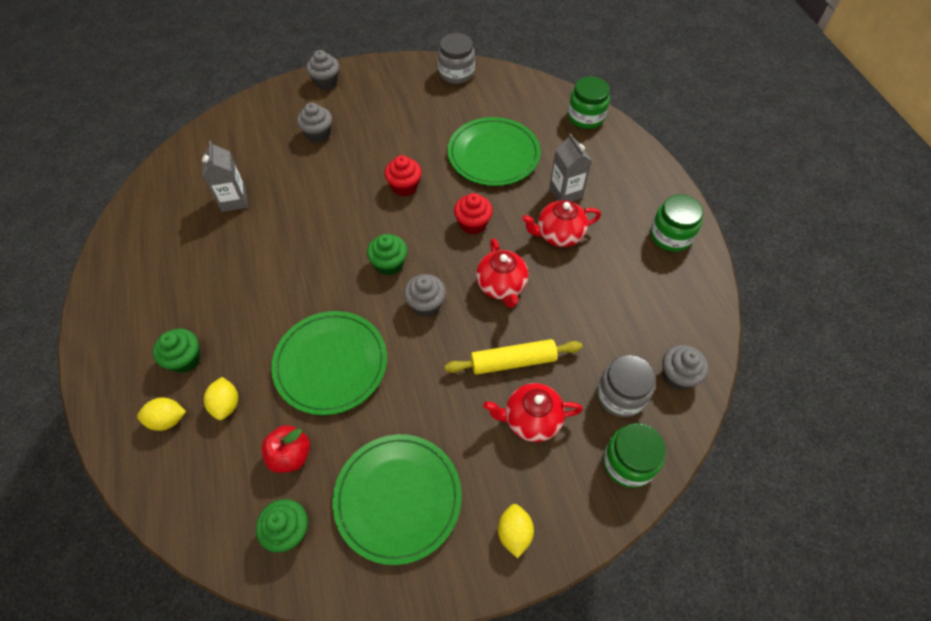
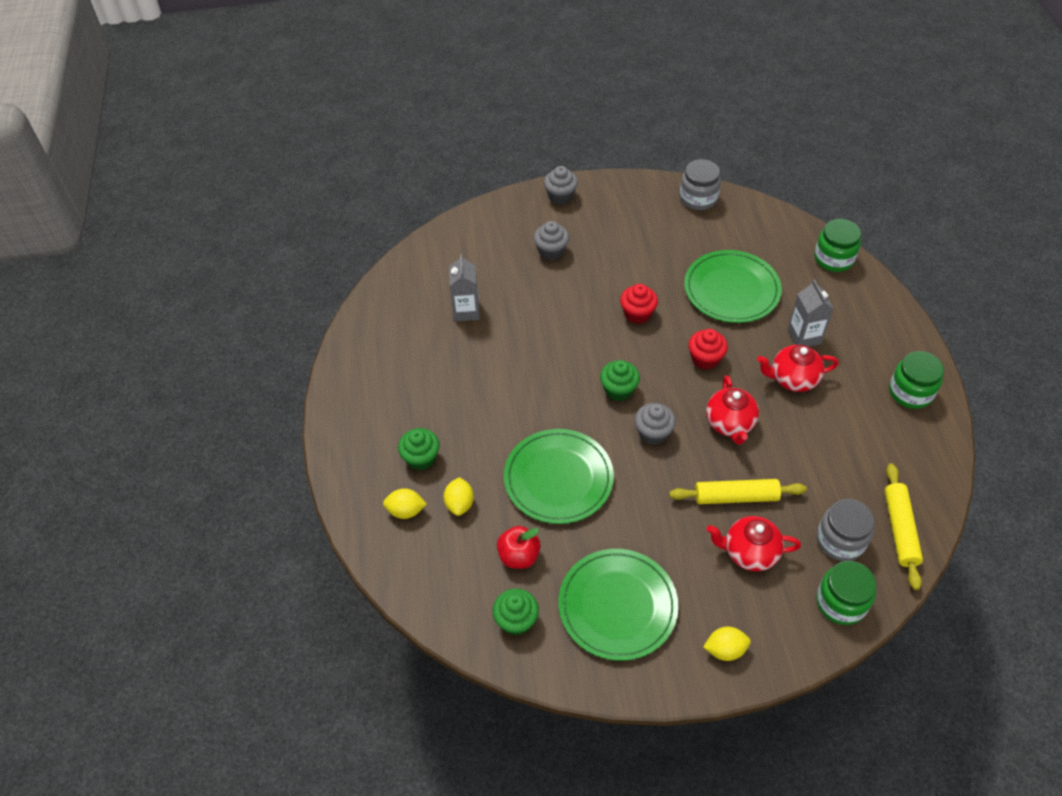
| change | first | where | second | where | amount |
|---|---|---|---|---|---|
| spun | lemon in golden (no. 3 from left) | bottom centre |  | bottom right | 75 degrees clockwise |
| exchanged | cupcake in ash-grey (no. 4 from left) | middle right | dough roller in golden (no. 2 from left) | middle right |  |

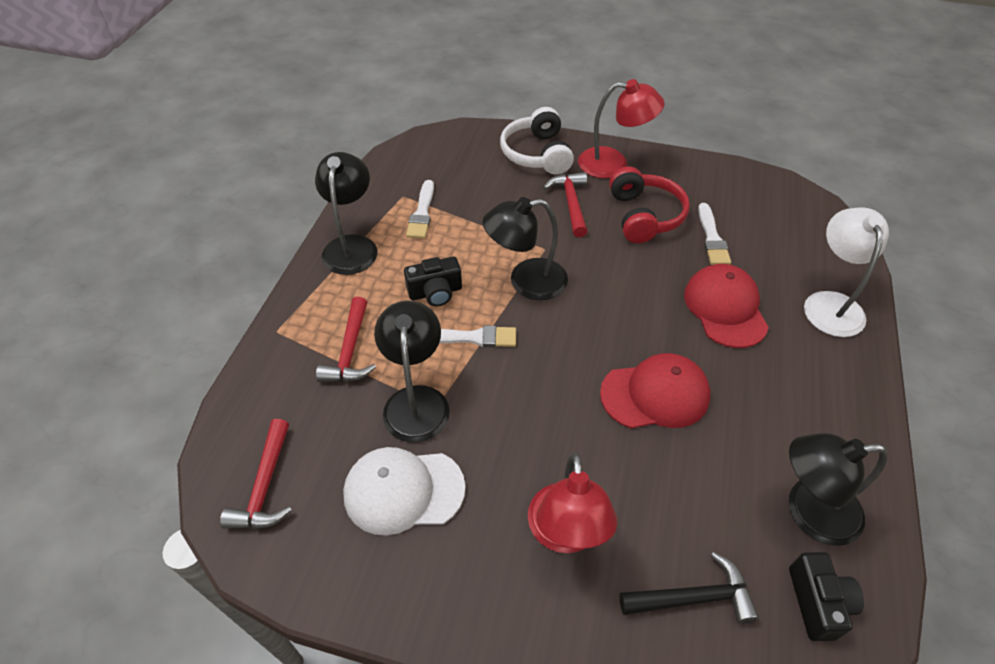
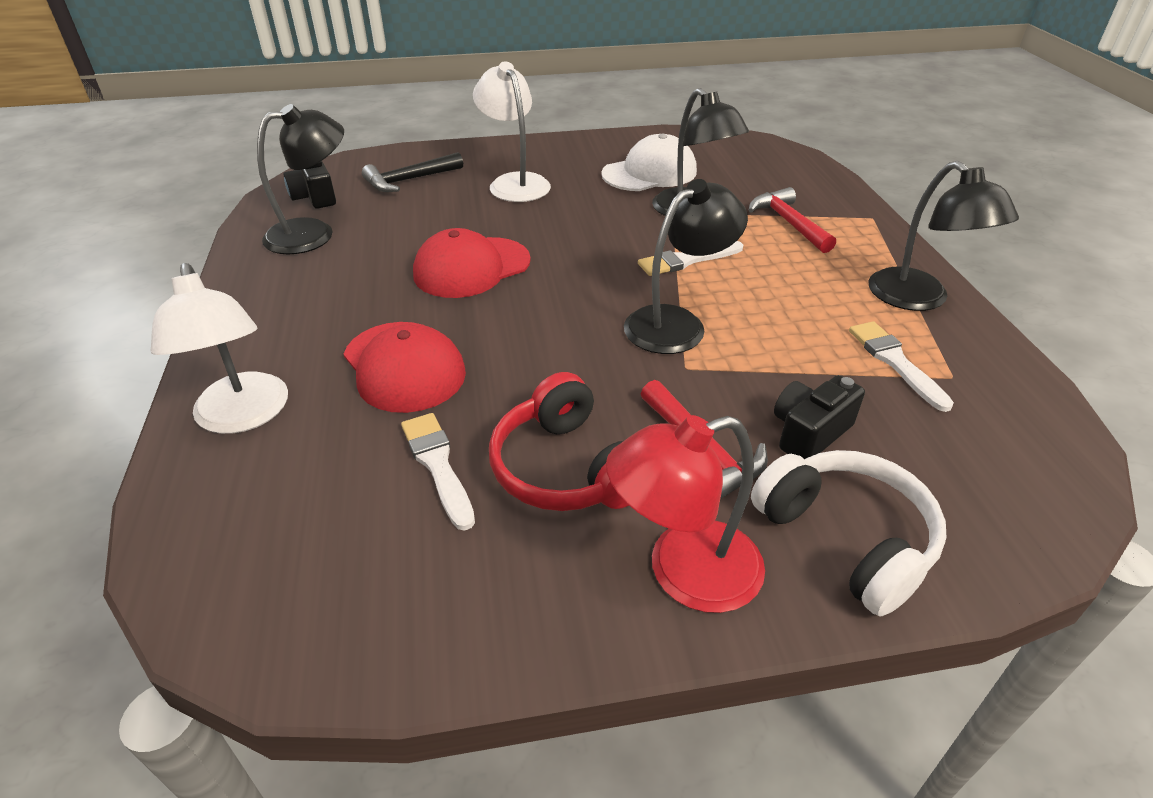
| change | first | where | second | where | amount |
|---|---|---|---|---|---|
| colour | desk lamp in crimson (no. 1 from left) | bottom centre | desk lamp in snow-white (no. 2 from left) | top centre |  |
| relocated | camera in ebony (no. 1 from left in the first image) | centre | camera in ebony (no. 2 from left) | middle right |  |
| missing | carpenter's hammer in crimson (no. 1 from left) | bottom left |  |  |  |

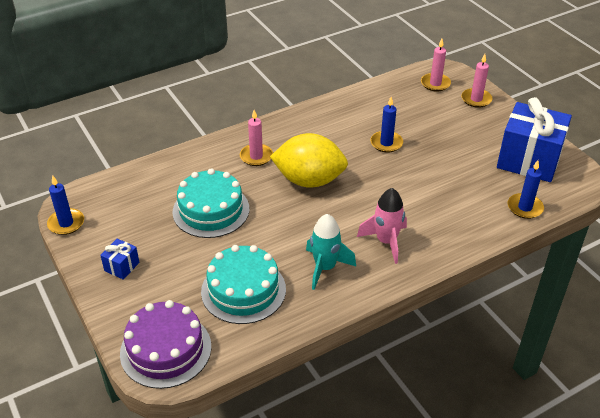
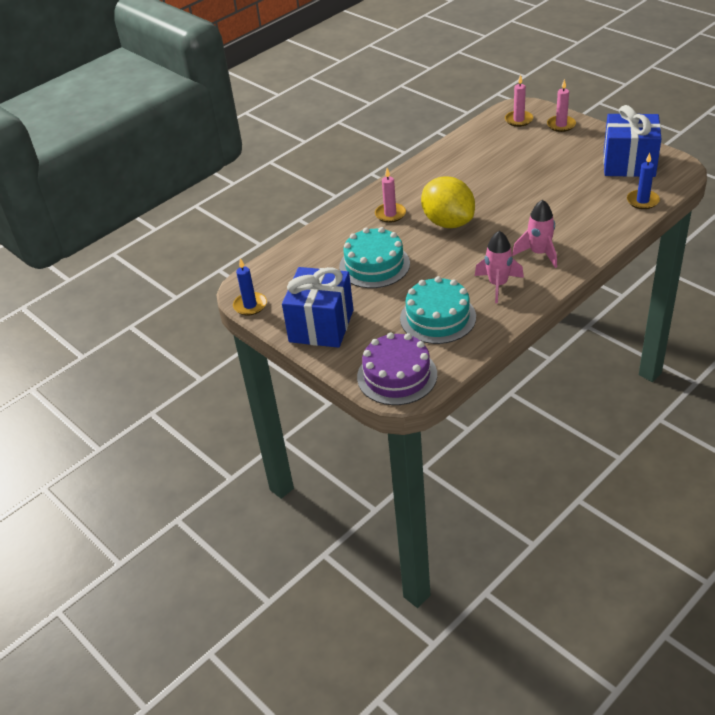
| change | first | where | second | where | amount |
|---|---|---|---|---|---|
| size | wrapped gift in royal blue (no. 1 from left) | middle left |  | centre | x2.37 |
| spun | lemon in golden | centre |  | top centre | 60 degrees clockwise |
| colour | rocket in turquoise | centre | rocket in rosy (no. 1 from left) | middle right |  |
| missing | wax candle in royal blue (no. 2 from left) | top centre |  |  |  |

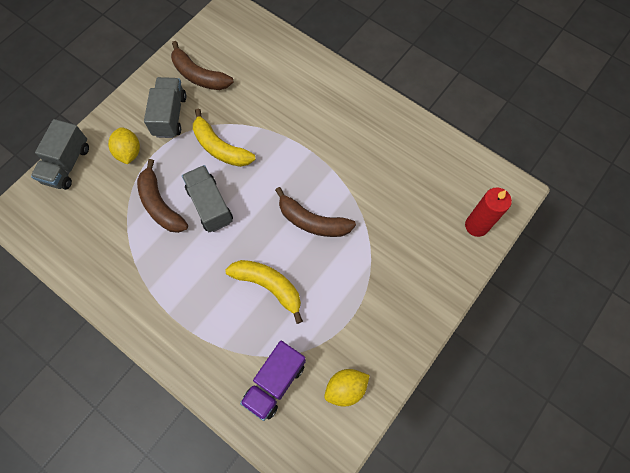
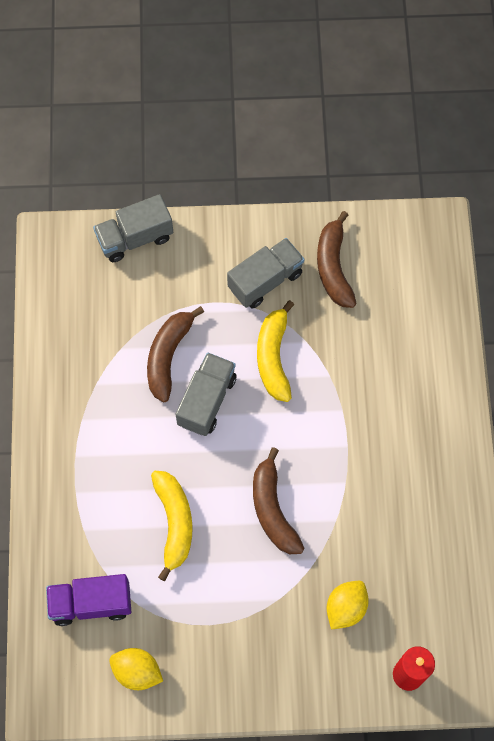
| change | first | where | second | where | amount |
|---|---|---|---|---|---|
| relocated | lemon in golden (no. 1 from left in the first image) | top left | lemon in golden (no. 2 from left) | bottom right |  |

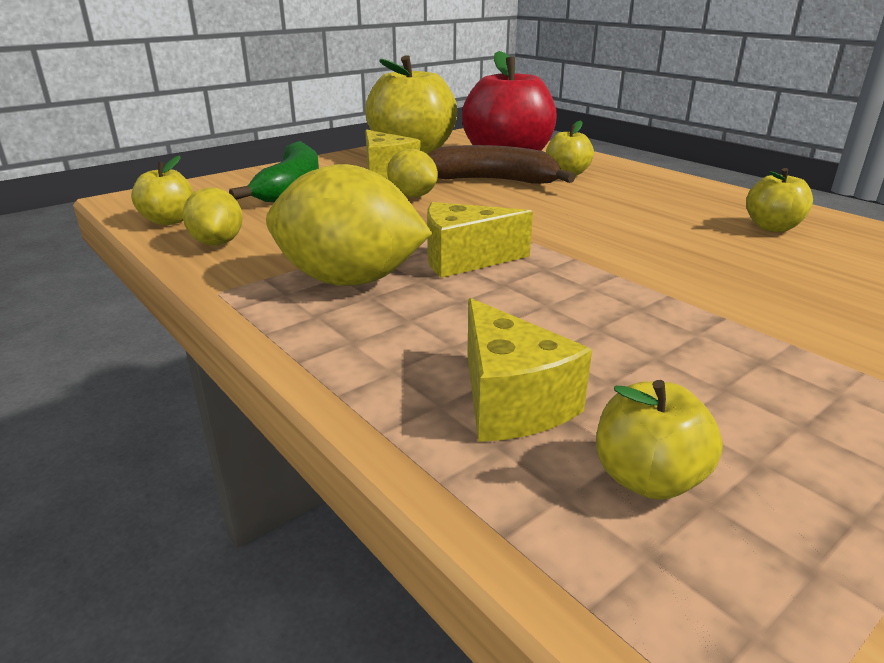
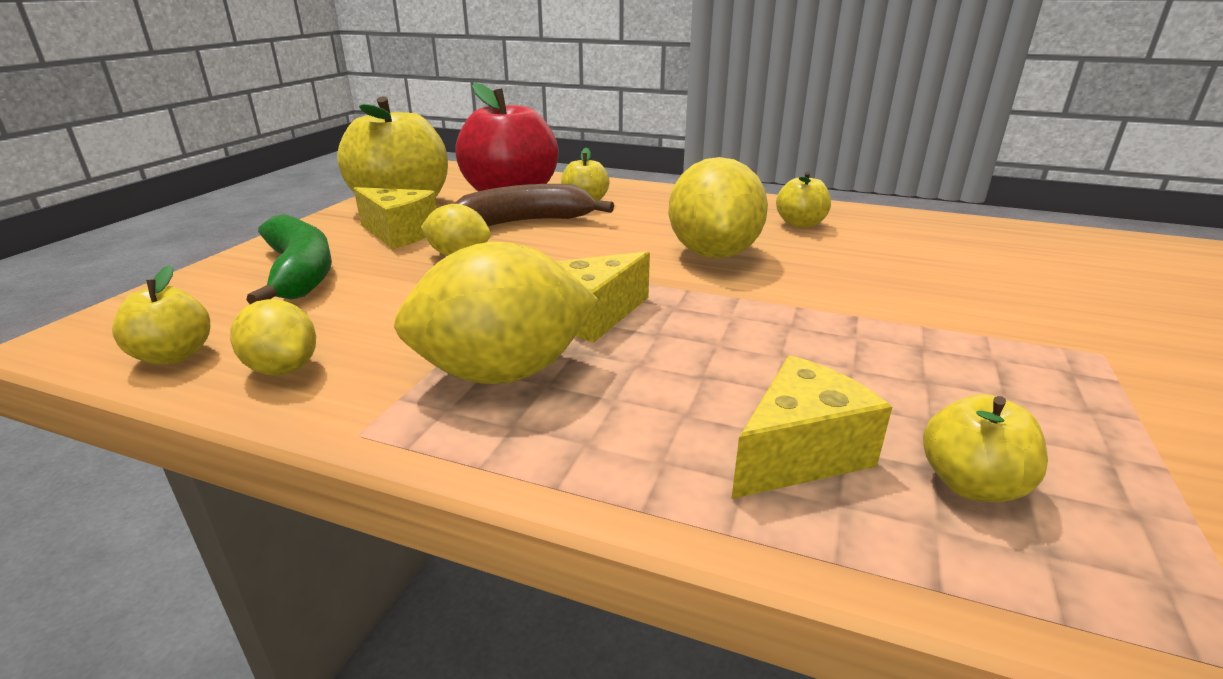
| change | first | where | second | where | amount |
|---|---|---|---|---|---|
| appeared |  |  | lemon in golden (no. 4 from left) | top centre |  |
| spun | cheese in golden (no. 3 from left) | centre |  | centre | 75 degrees counterclockwise |

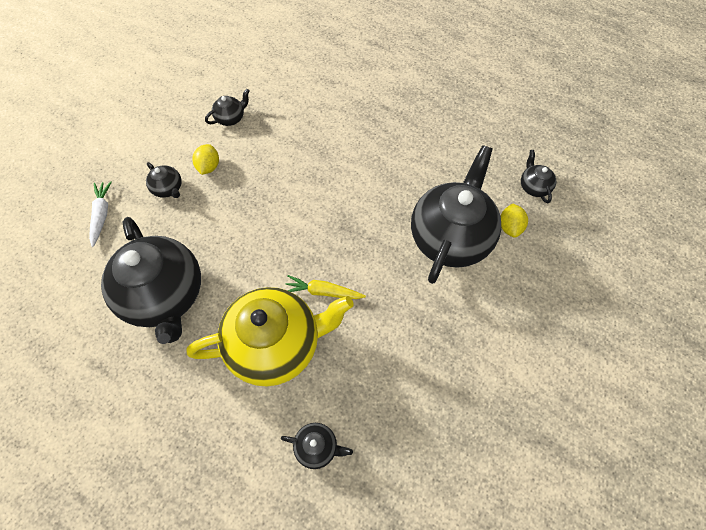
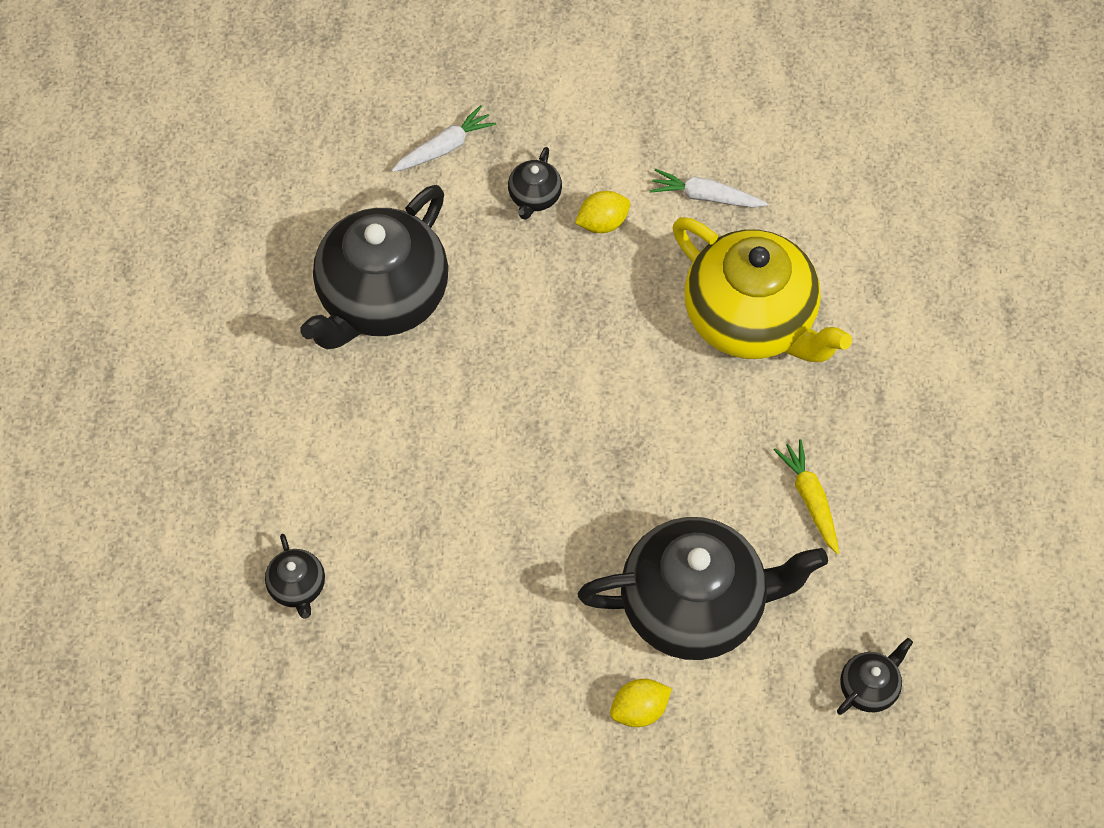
| change | first | where | second | where | amount |
|---|---|---|---|---|---|
| relocated | lemon in golden (no. 2 from left) | middle right |  | bottom centre |  |
| exchanged | china teapot in ebony (no. 3 from left) | top left | root vegetable in snow-white (no. 2 from left) | top centre |  |
| relocated | china teapot in golden | centre |  | middle right |  |
| relocated | root vegetable in golden | centre |  | middle right |  |

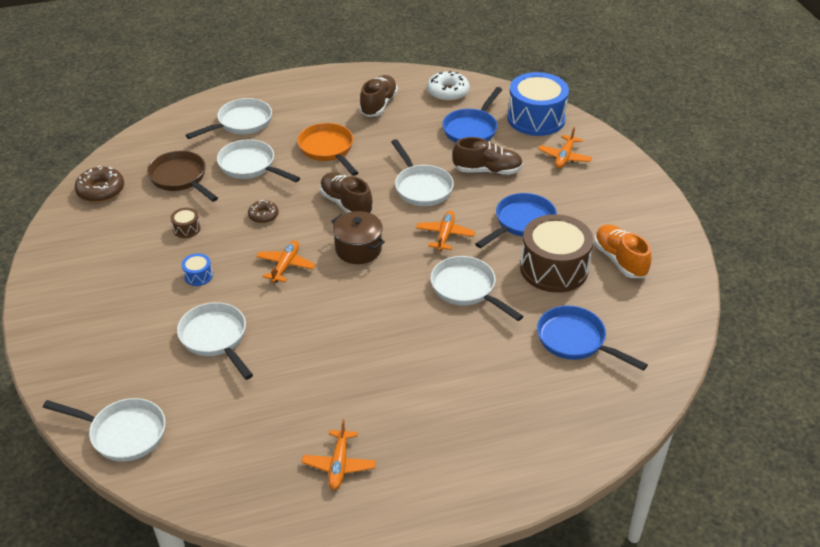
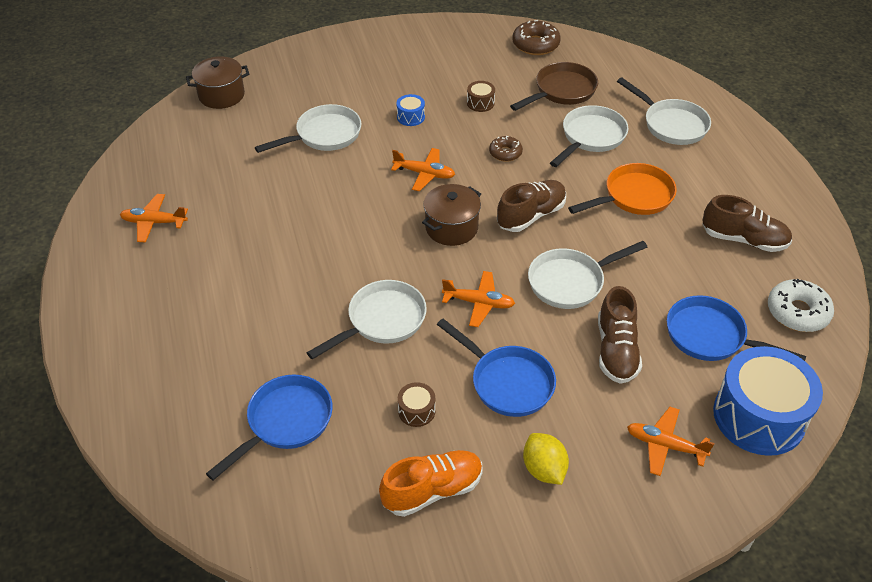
| change | first | where | second | where | amount |
|---|---|---|---|---|---|
| exchanged | frying pan in snow-white (no. 1 from left) | bottom left | stockpot in dark brown (no. 1 from left) | top left |  |
| size | drum in dark brown (no. 2 from left in the first image) | middle right | drum in dark brown (no. 1 from left) | bottom centre | x0.42 |
| appeared |  |  | lemon in golden | bottom centre |  |

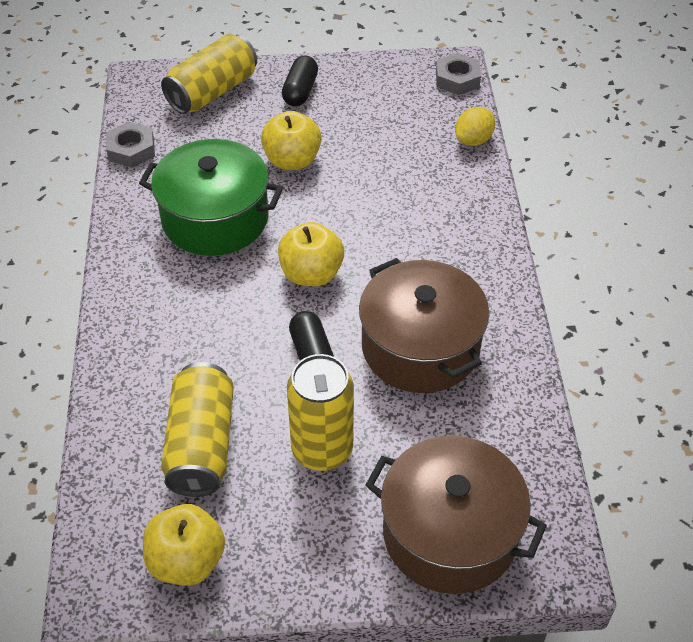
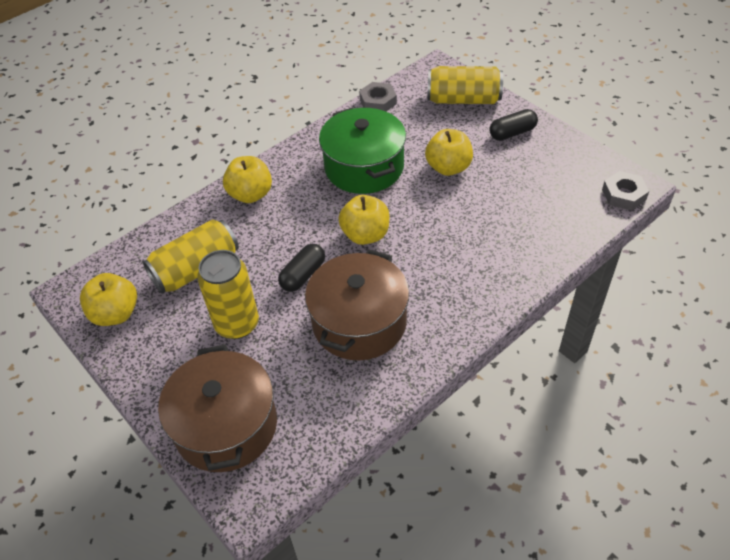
| change | first | where | second | where | amount |
|---|---|---|---|---|---|
| appeared |  |  | apple in golden (no. 2 from left) | top centre |  |
| missing | lemon in golden | top right |  |  |  |

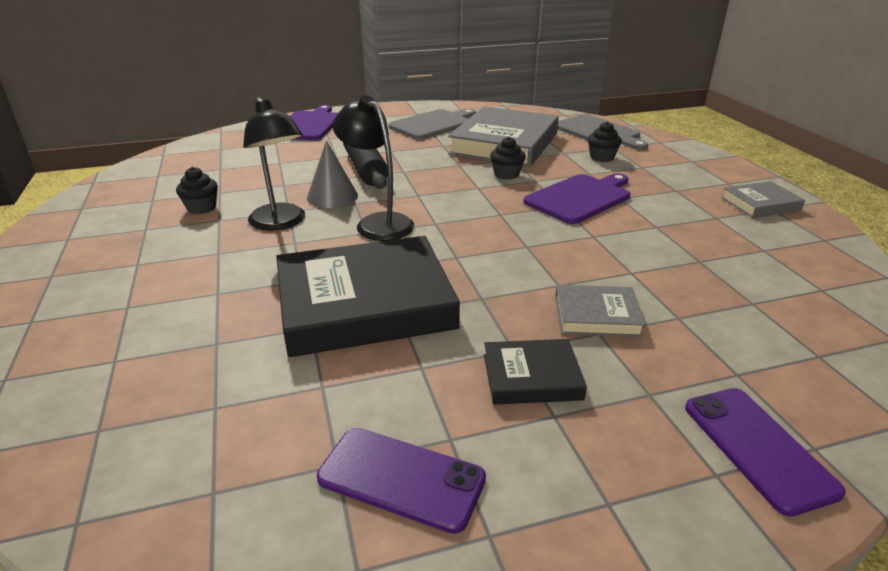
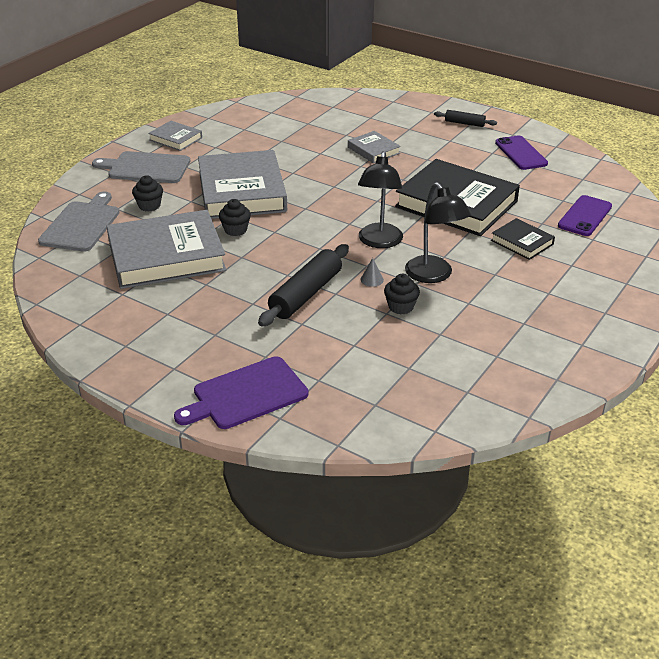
| change | first | where | second | where | amount |
|---|---|---|---|---|---|
| relocated | cutting board in ash-grey (no. 1 from left in the first image) | top centre | cutting board in ash-grey (no. 2 from left) | top left |  |
| exchanged | cutting board in purple (no. 2 from left) | centre | book in ash-grey (no. 3 from left) | top centre |  |
| size | solid cone in ash-grey | top centre |  | centre | x0.50 |
| relocated | cupcake in ebony (no. 1 from left in the first image) | top left | cupcake in ebony (no. 3 from left) | centre |  |
| spun | desk lamp in ebony (no. 1 from left in the first image) | top left | desk lamp in ebony (no. 2 from left) | centre | 135 degrees clockwise |
| appeared |  |  | dough roller in ebony (no. 2 from left) | top right |  |
| relocated | book in ebony (no. 2 from left) | centre |  | middle right |  |
| relocated | phone in purple (no. 2 from left) | bottom right |  | top right |  |

